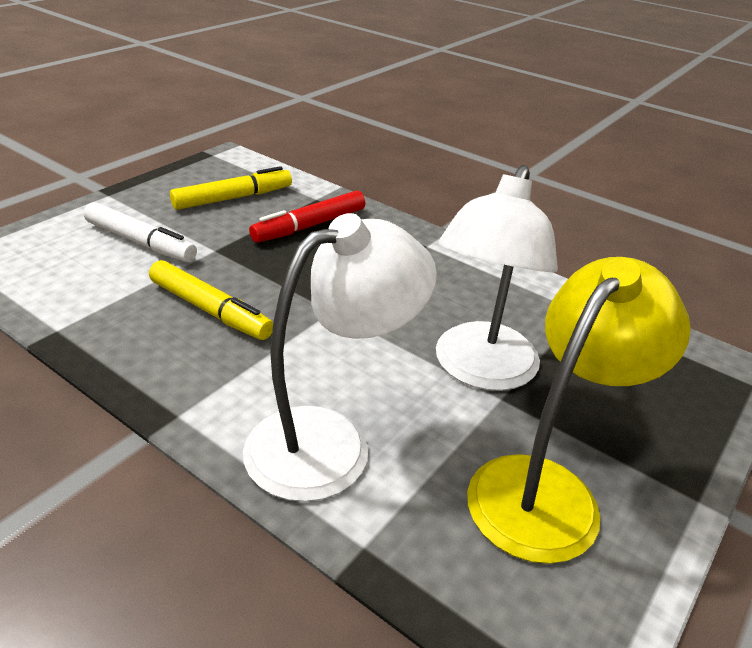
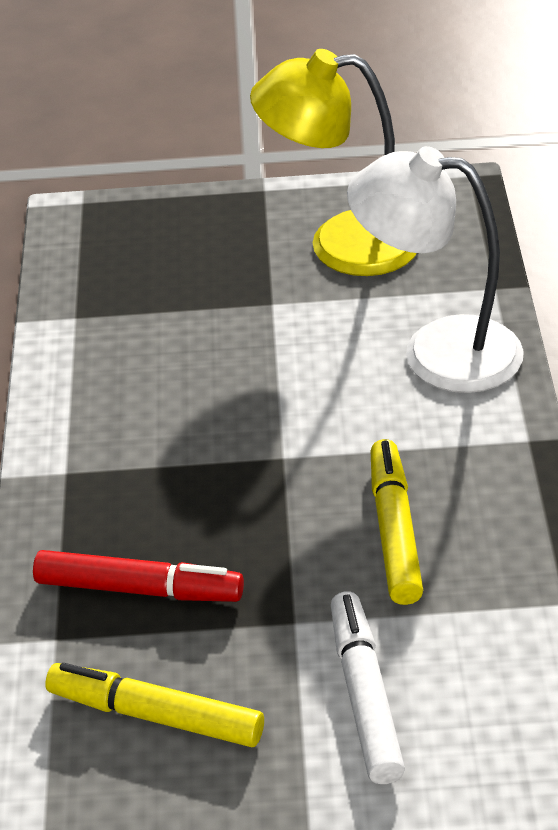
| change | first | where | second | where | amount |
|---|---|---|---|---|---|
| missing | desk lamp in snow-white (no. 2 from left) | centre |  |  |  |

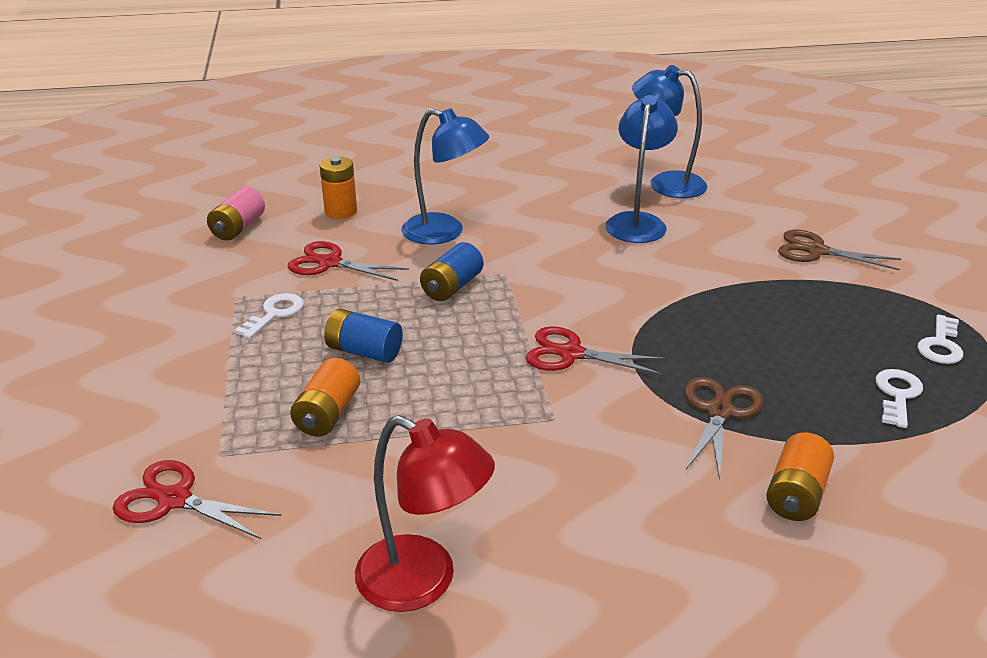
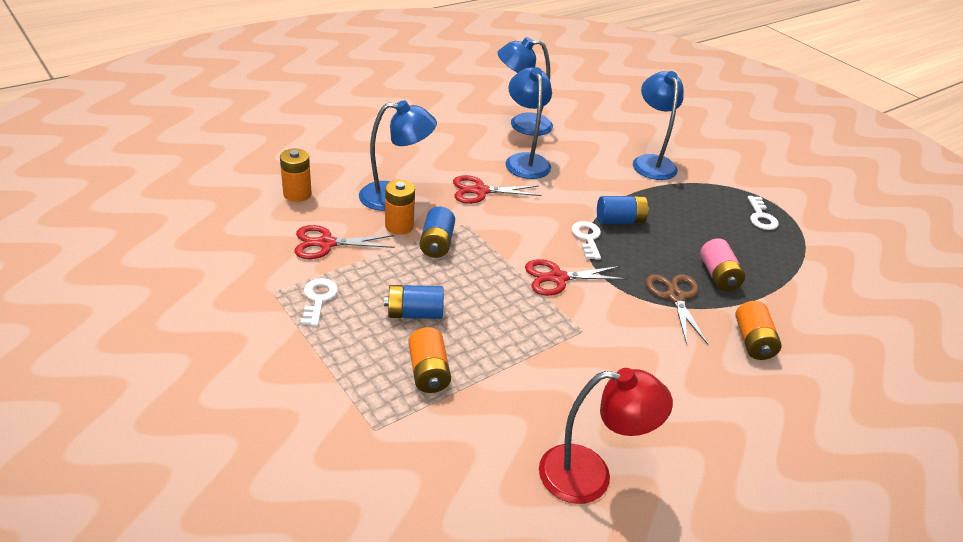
| change | first | where | second | where | amount |
|---|---|---|---|---|---|
| appeared |  |  | AA battery in bright orange (no. 2 from left) | centre |  |
| relocated | shears in crimson (no. 1 from left in the first image) | bottom left | shears in crimson (no. 2 from left) | centre |  |
| relocated | door key in snow-white (no. 2 from left) | middle right |  | centre |  |
| appeared |  |  | AA battery in royal blue (no. 3 from left) | centre |  |
| exchanged | shears in dark brown (no. 2 from left) | middle right | desk lamp in royal blue (no. 4 from left) | top right |  |
| relocated | AA battery in rosy | top left |  | middle right |  |

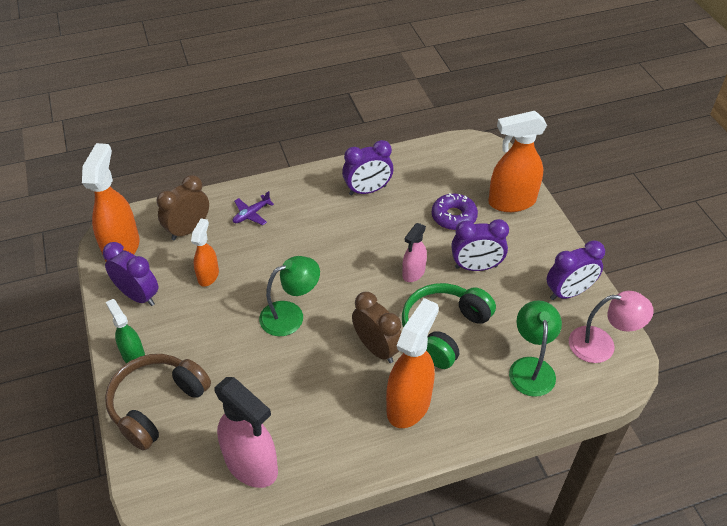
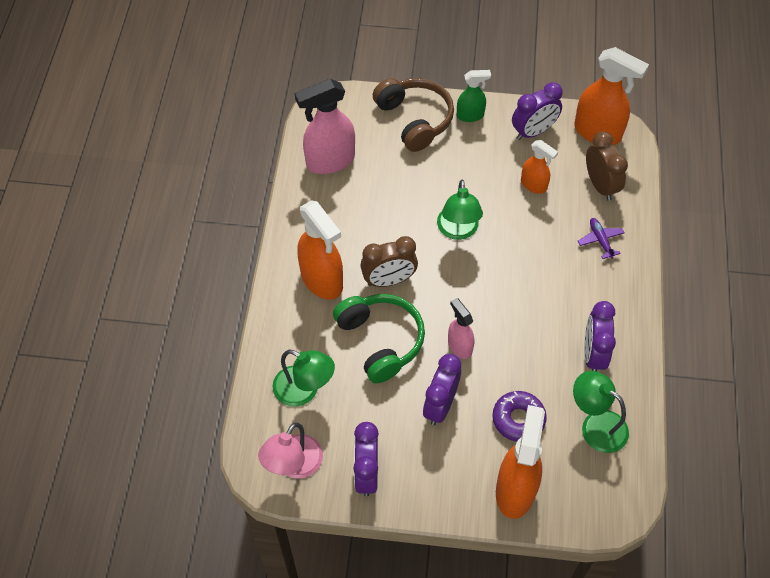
| change | first | where | second | where | amount |
|---|---|---|---|---|---|
| appeared |  |  | desk lamp in green (no. 3 from left) | bottom right |  |

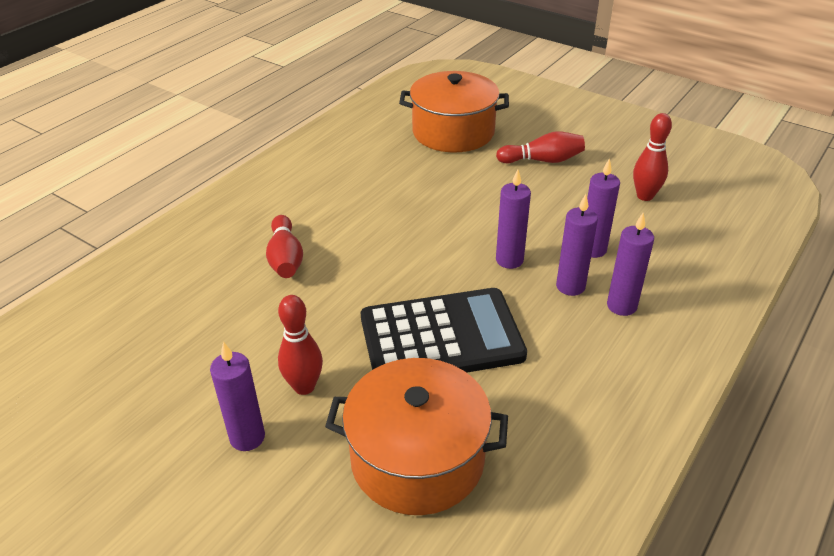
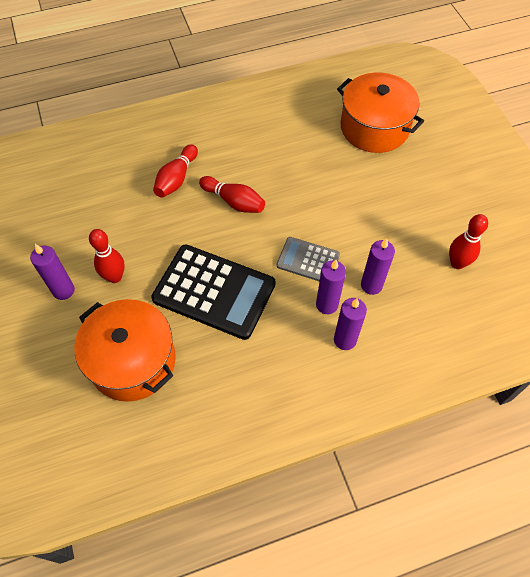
| change | first | where | second | where | amount |
|---|---|---|---|---|---|
| relocated | skittle in crimson (no. 3 from left) | top centre |  | centre |  |
| exchanged | wax candle in purple (no. 2 from left) | centre | calculator in ash-grey | centre |  |

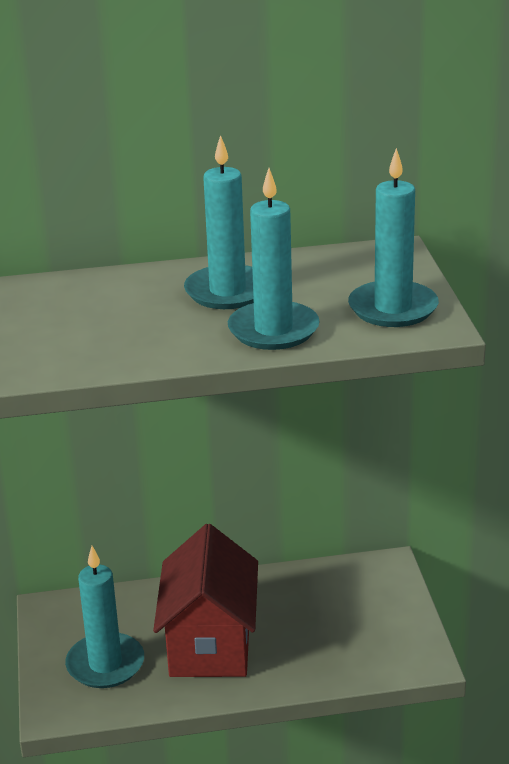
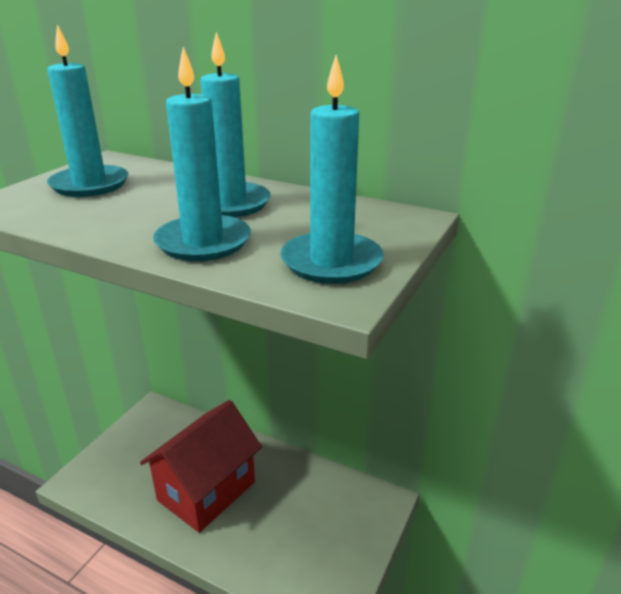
| change | first | where | second | where | amount |
|---|---|---|---|---|---|
| relocated | wax candle in turquoise (no. 1 from left) | bottom left |  | top left |  |

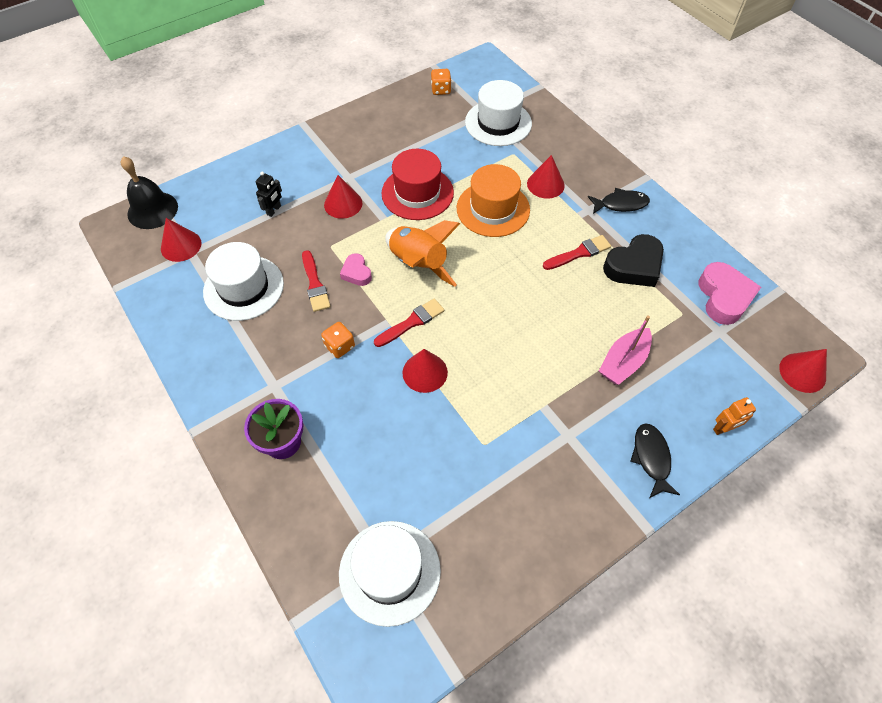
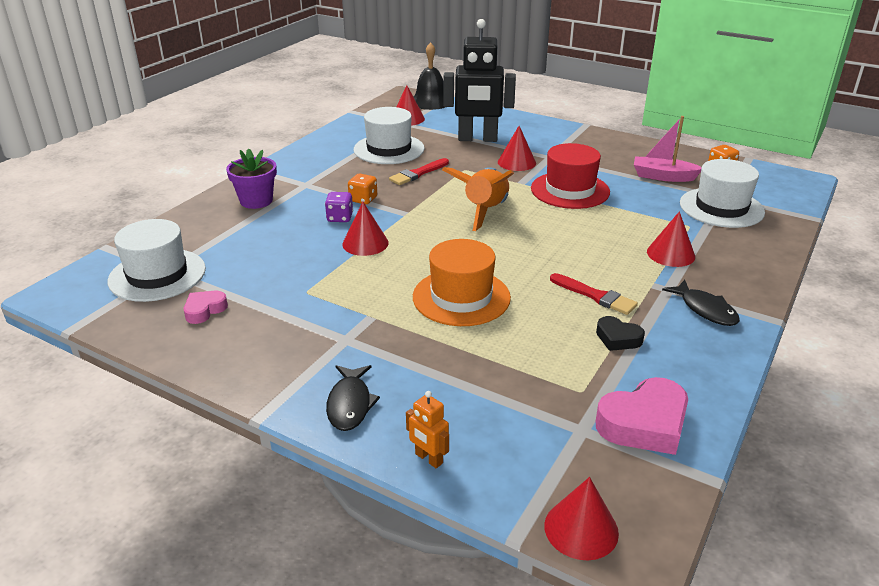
| change | first | where | second | where | amount |
|---|---|---|---|---|---|
| relocated | heart shape in rosy (no. 1 from left) | centre |  | middle left |  |
| appeared |  |  | die in purple | centre |  |
| spun | fish figure in ebony (no. 2 from left in the first image) | middle right | fish figure in ebony (no. 1 from left) | bottom centre | 120 degrees clockwise |
| relocated | hat in bright orange | top centre |  | centre |  |
| size | toy robot in ebony | top left |  | top centre | x2.43 |
| size | heart shape in ebony | middle right |  | middle right | x0.56 |
| relocated | boat in rosy | middle right |  | top right |  |
| missing | paintbrush in crimson (no. 2 from left) | centre |  |  |  |

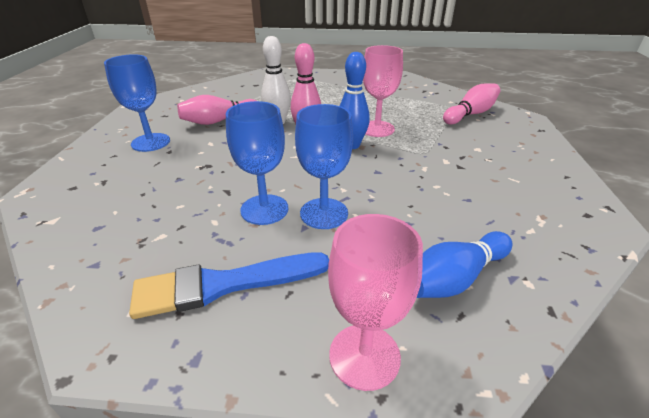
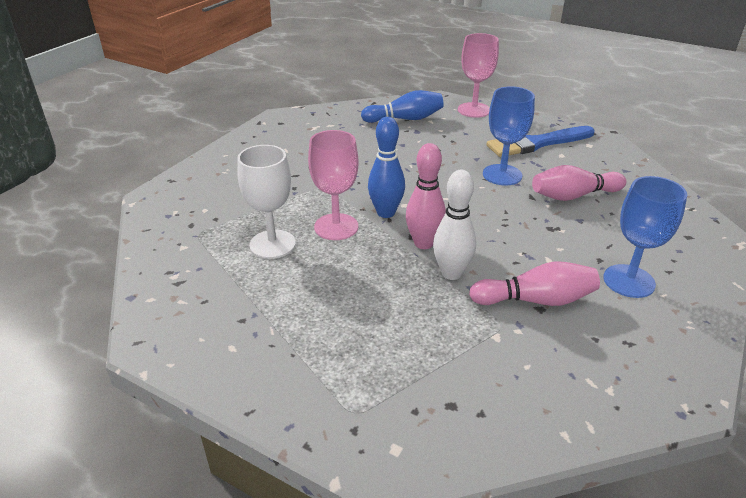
| change | first | where | second | where | amount |
|---|---|---|---|---|---|
| appeared |  |  | chalice in snow-white | centre |  |
| spun | paintbrush in royal blue | bottom centre |  | top right | 150 degrees clockwise |
| relocated | skittle in rosy (no. 3 from left) | top right |  | middle right |  |
| missing | chalice in royal blue (no. 3 from left) | centre |  |  |  |

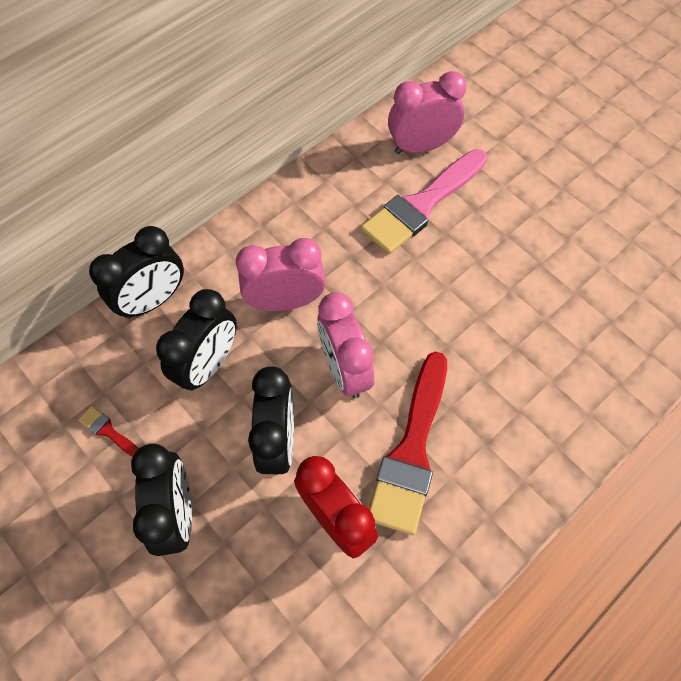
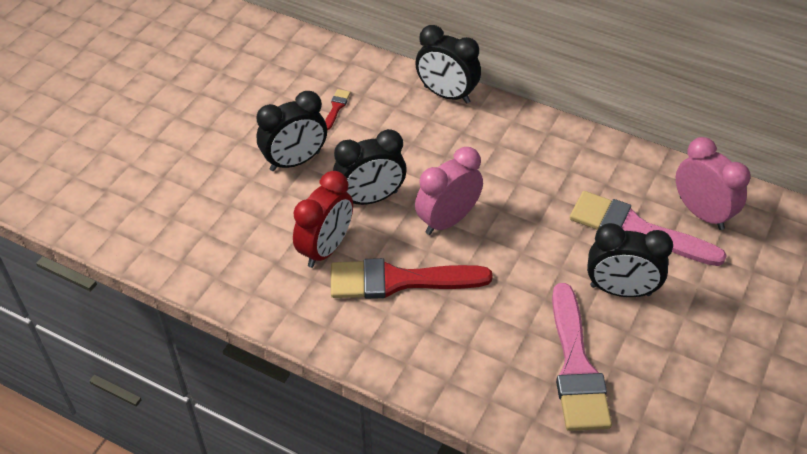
| change | first | where | second | where | amount |
|---|---|---|---|---|---|
| appeared |  |  | paintbrush in rosy (no. 1 from left) | bottom right |  |
| relocated | alarm clock in ebony (no. 3 from left in the first image) | middle left | alarm clock in ebony (no. 4 from left) | middle right |  |
| missing | alarm clock in rosy (no. 1 from left) | centre |  |  |  |

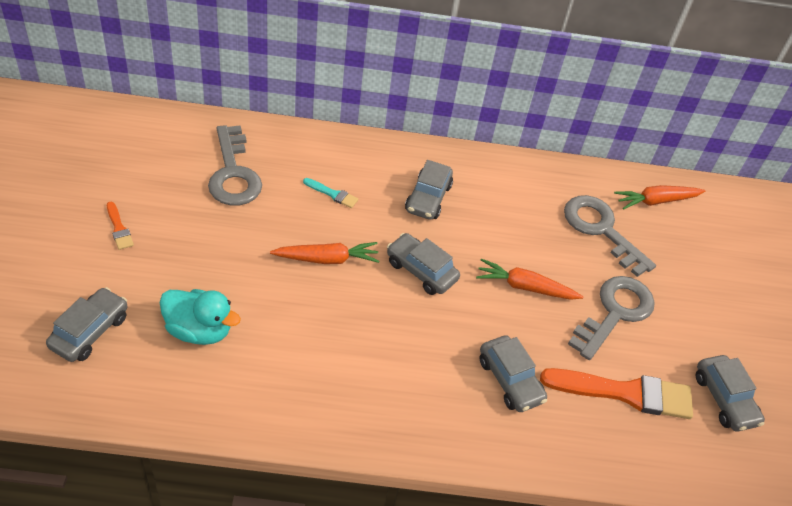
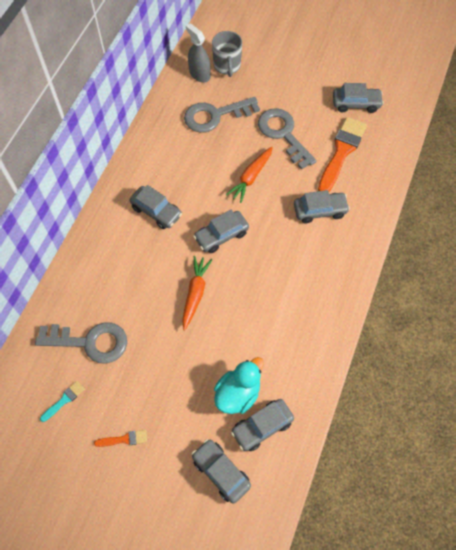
| change | first | where | second | where | amount |
|---|---|---|---|---|---|
| relocated | paintbrush in turquoise | centre |  | bottom left |  |
| exchanged | root vegetable in bright orange (no. 3 from left) | middle right | sprayer in ash-grey | top centre |  |
| appeared |  |  | coffee mug in ash-grey | top centre |  |
| appeared |  |  | toy car in ash-grey (no. 4 from left) | bottom centre |  |

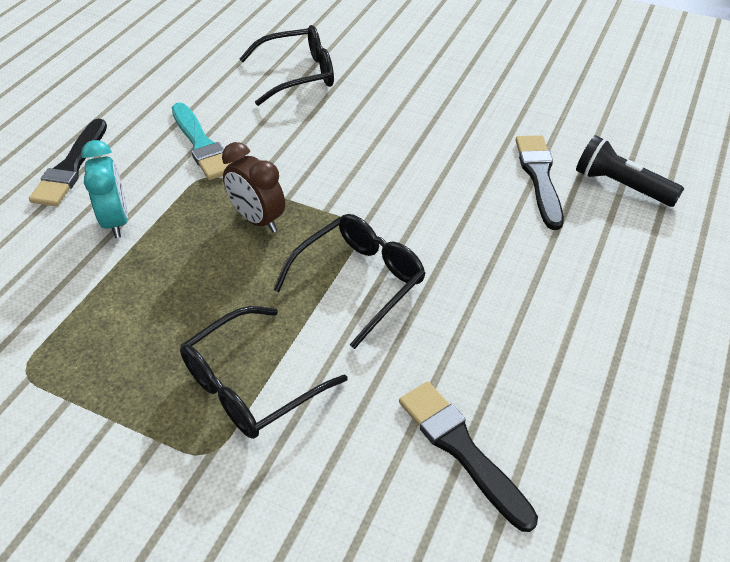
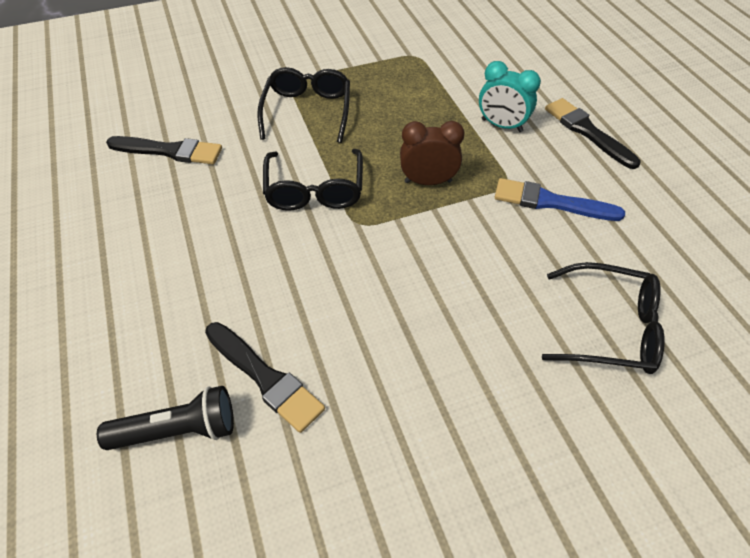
| change | first | where | second | where | amount |
|---|---|---|---|---|---|
| colour | paintbrush in turquoise | top left | paintbrush in royal blue | middle right |  |
| spun | eyeglasses in ebony (no. 2 from left in the first image) | top centre | eyeglasses in ebony (no. 3 from left) | middle right | 105 degrees counterclockwise |

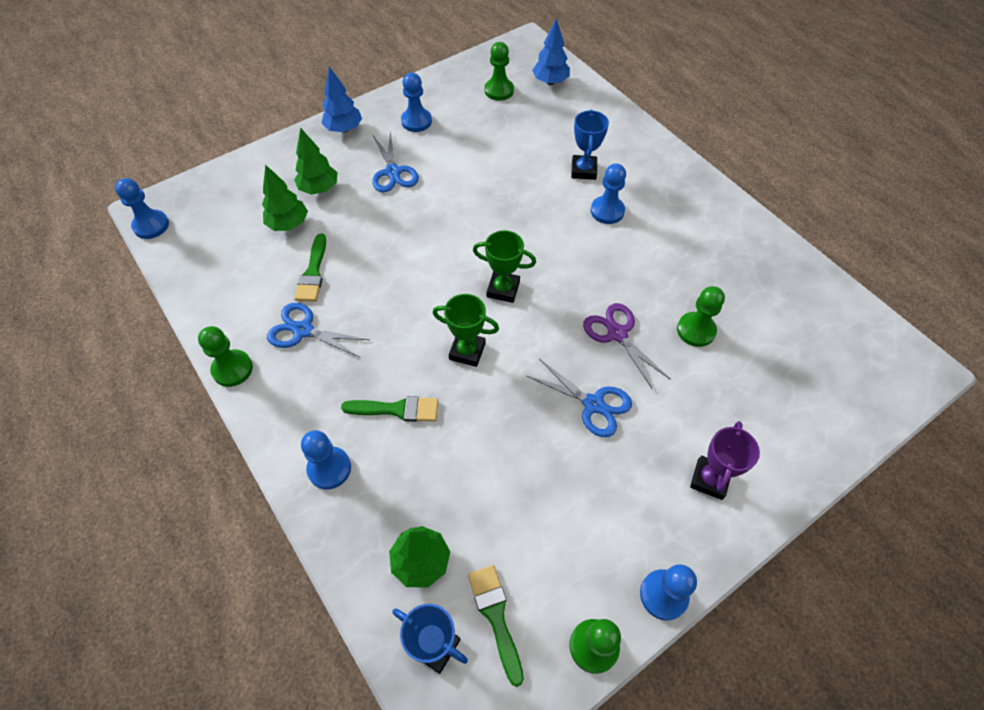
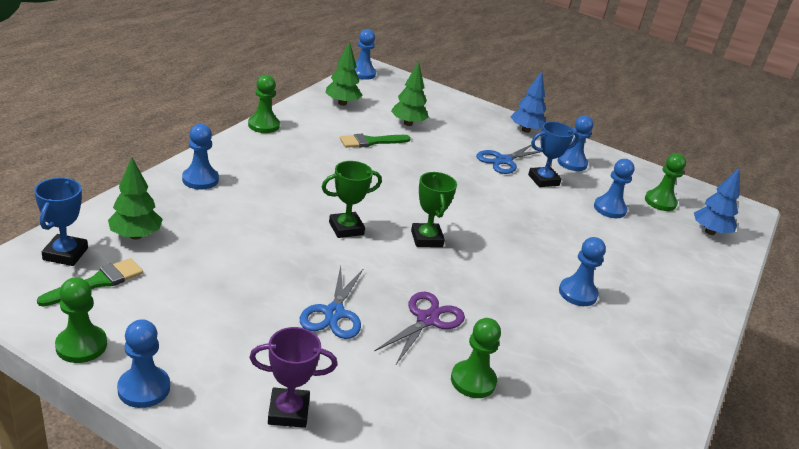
| change | first | where | second | where | amount |
|---|---|---|---|---|---|
| spun | prize cup in green (no. 1 from left) | centre |  | centre | 75 degrees clockwise |
| relocated | fir tree in green (no. 2 from left) | top left |  | top centre |  |
| relocated | prize cup in royal blue (no. 2 from left) | top centre |  | middle right |  |
| appeared |  |  | pawn in royal blue (no. 6 from left) | middle right |  |
| missing | shears in royal blue (no. 1 from left) | middle left |  |  |  |
| missing | paintbrush in green (no. 2 from left) | centre |  |  |  |

